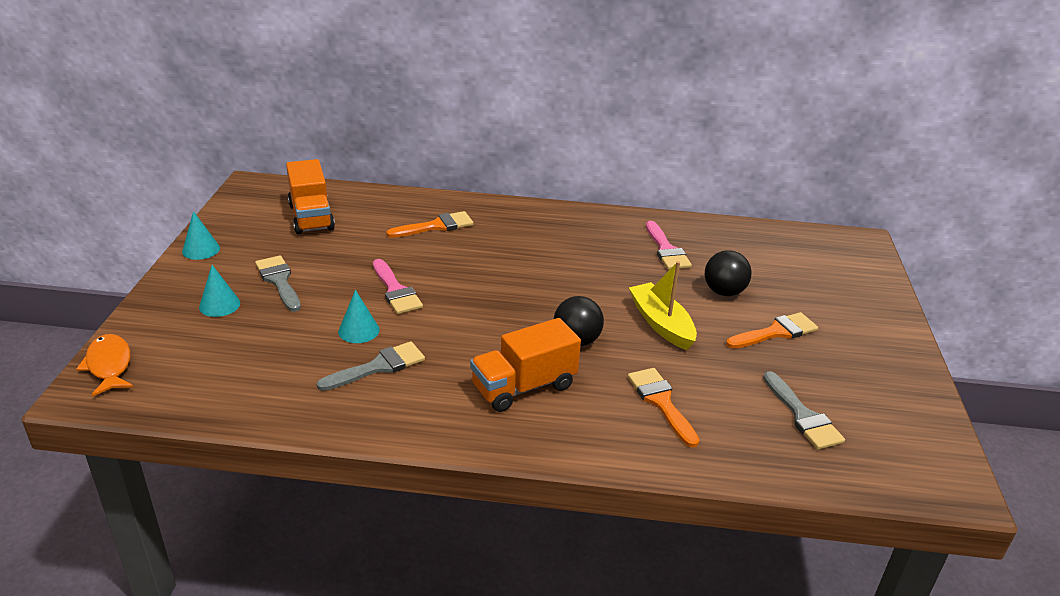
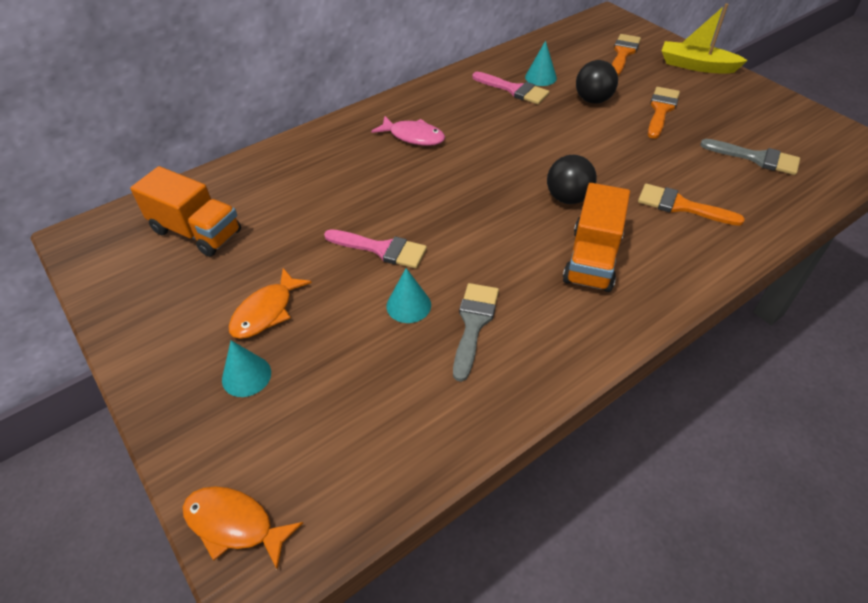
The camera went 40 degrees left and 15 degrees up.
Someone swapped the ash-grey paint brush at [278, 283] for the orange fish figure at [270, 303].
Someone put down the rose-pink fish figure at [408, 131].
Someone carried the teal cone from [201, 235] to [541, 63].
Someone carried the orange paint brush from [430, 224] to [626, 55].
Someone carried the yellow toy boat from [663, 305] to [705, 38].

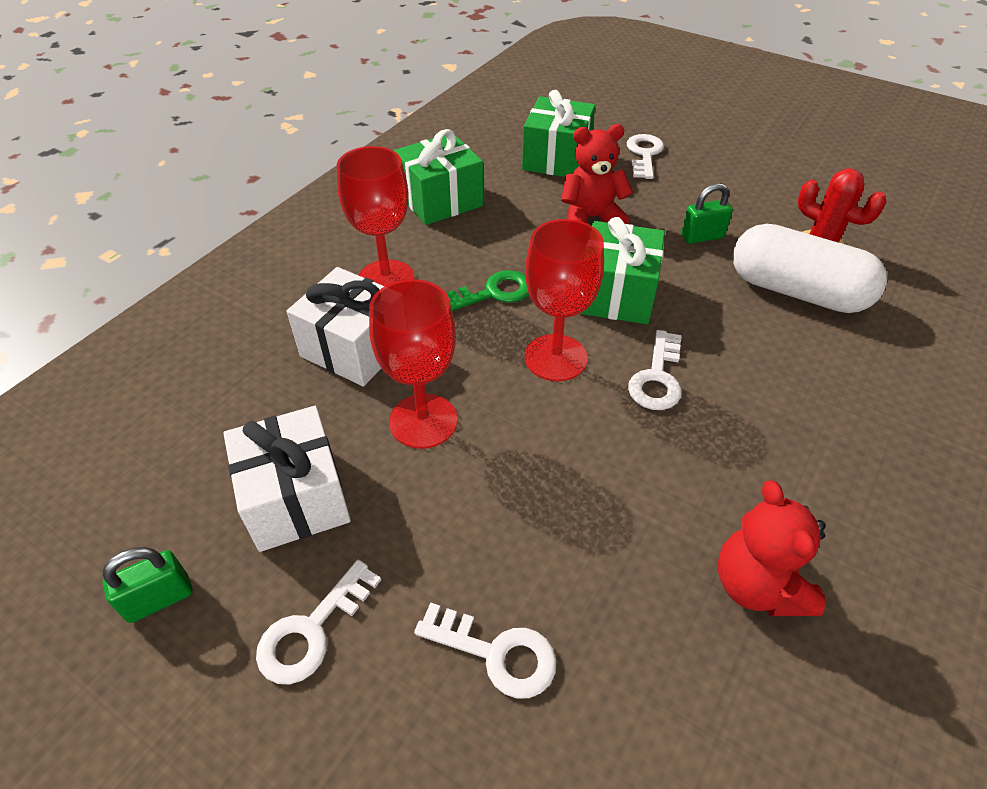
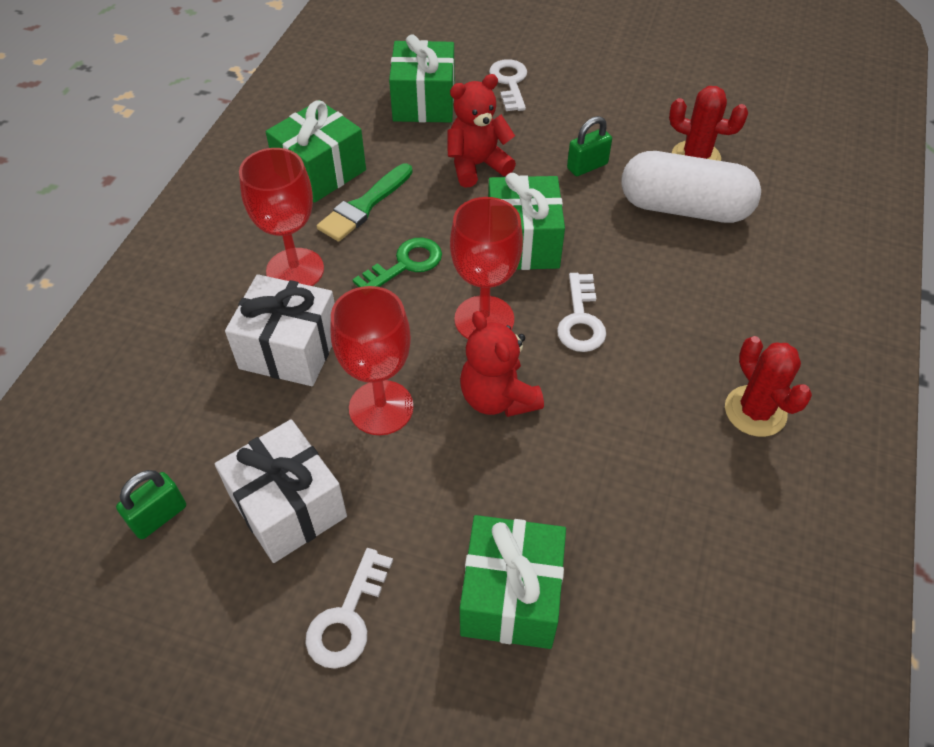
The camera went 15 degrees left and 5 degrees up.
Someone carried the emerald small lock from [147, 585] to [151, 504].
Someone put down the emerald paint brush at [365, 202].
Someone carried the red stuffed bear from [772, 548] to [502, 364].
Someone swapped the snow-white key at [485, 650] for the emerald present at [513, 582].
Someone put down the red saguaro cactus at [768, 386].

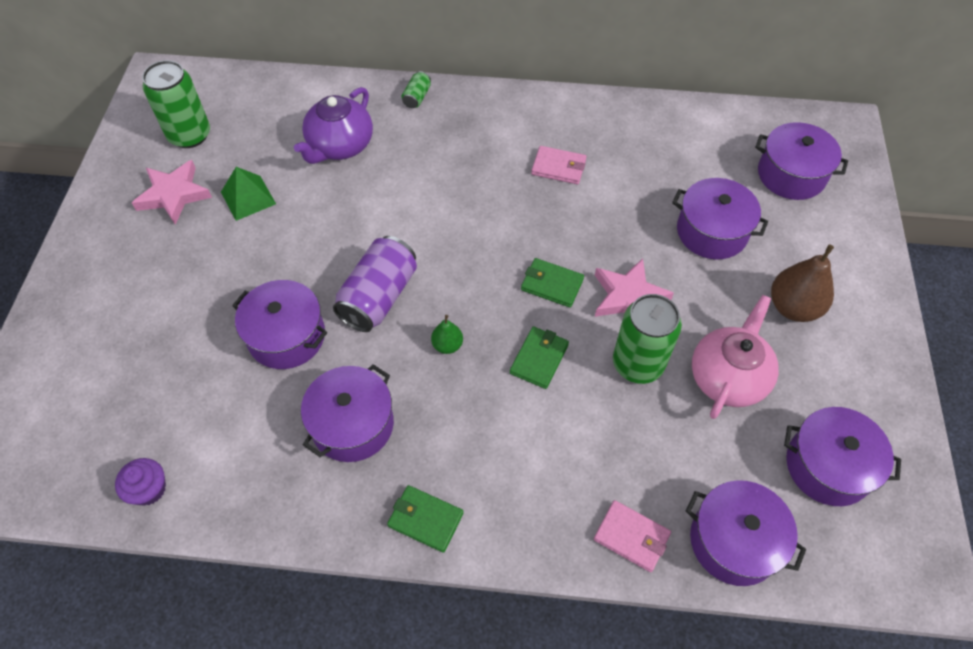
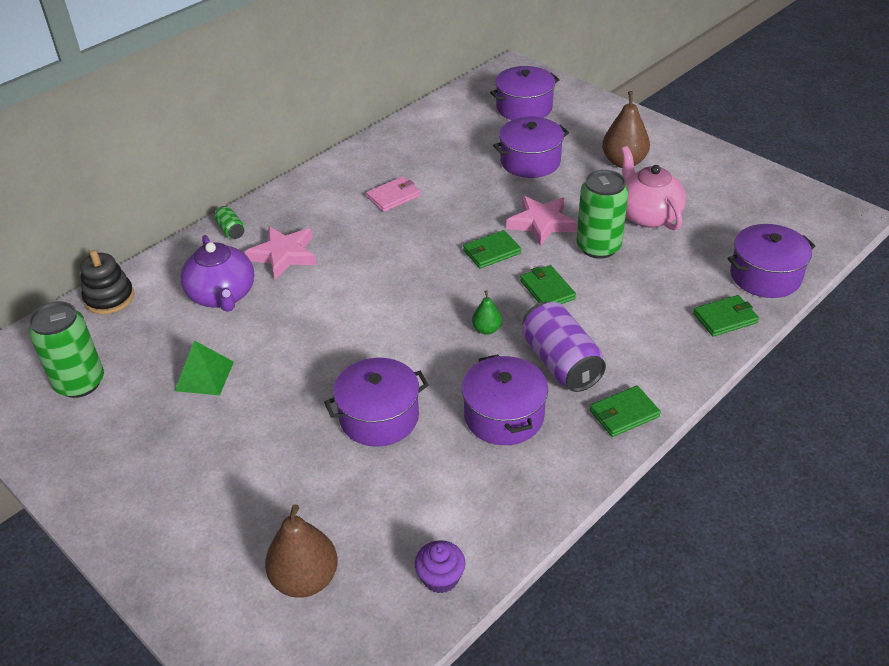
The camera went 50 degrees left and 15 degrees down.
Someone put down the ebony ring stacker at [107, 282].
Someone carried the rose-pink five-pointed star from [172, 192] to [280, 252].
Someone put down the brown pear fruit at [301, 551].
Someone carried the purple tin from [375, 284] to [564, 346].
Someone repainted the rose-pink card wallet at [632, 536], which became the emerald card wallet at [726, 316].
Someone took away the purple pot at [842, 456].

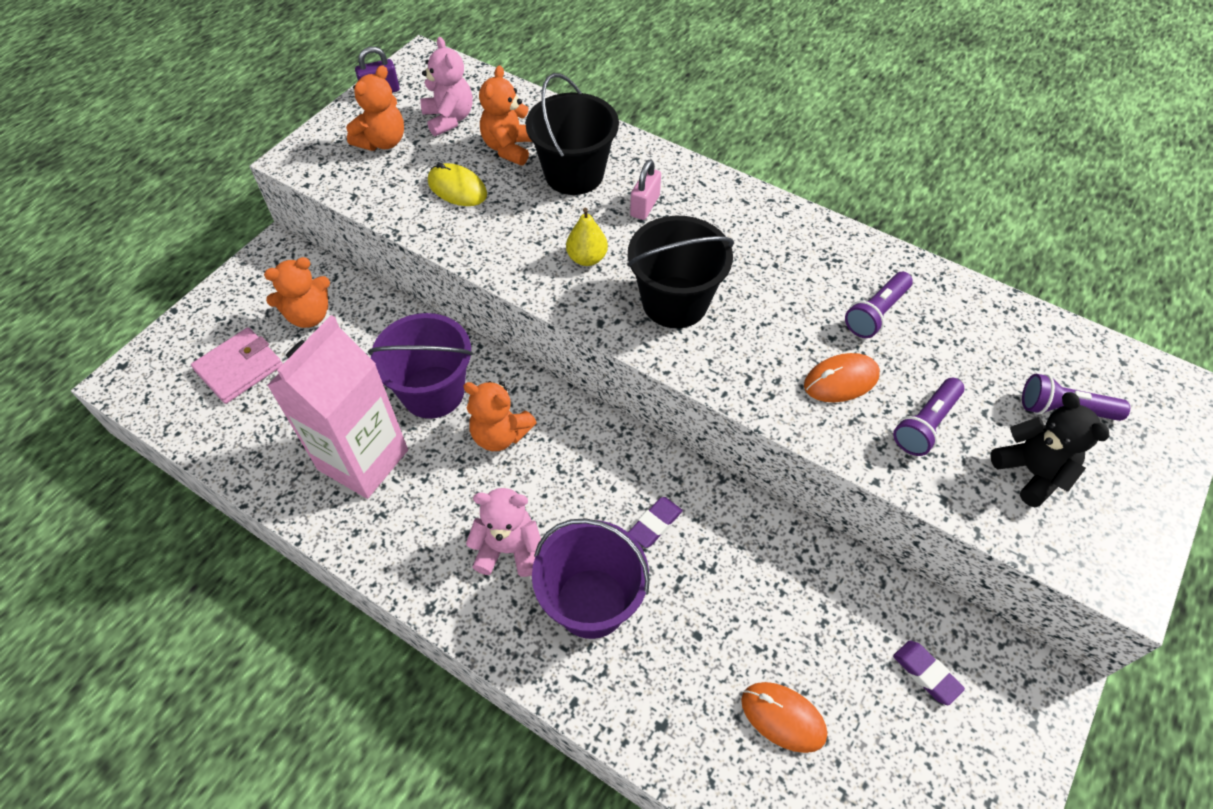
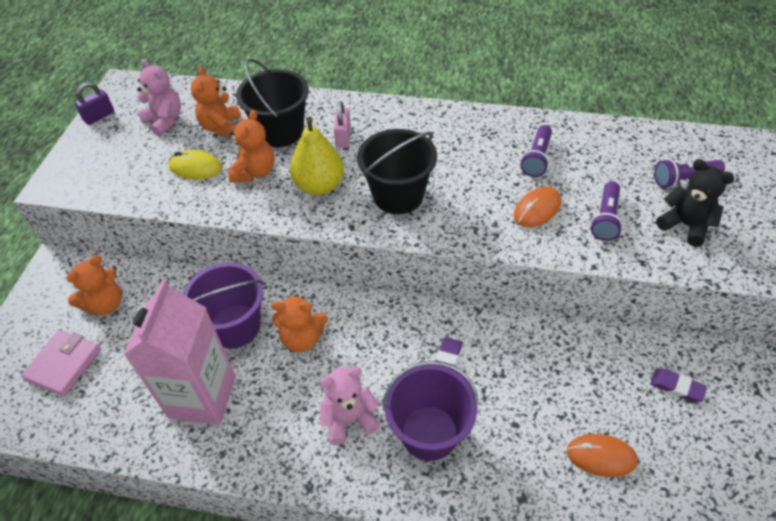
The camera went 20 degrees left and 5 degrees down.
Someone carried the orange stuffed bear from [375, 108] to [251, 146].
Someone scaled the yellow pear fruit at [587, 237] by 1.64.

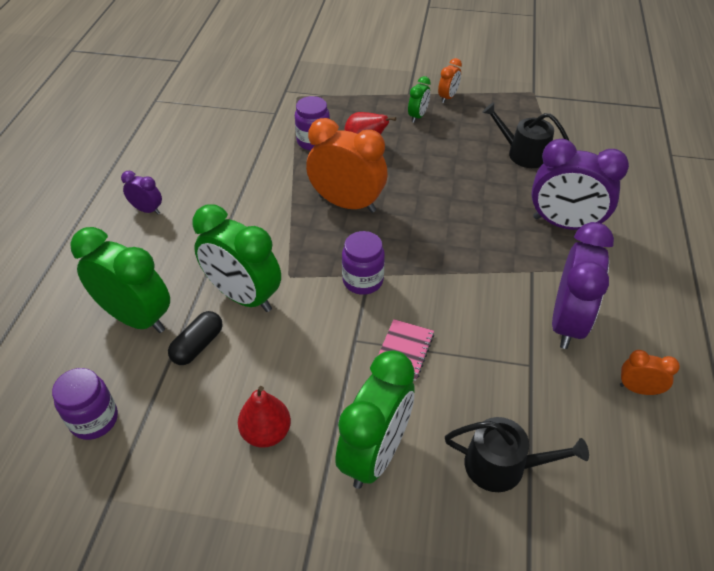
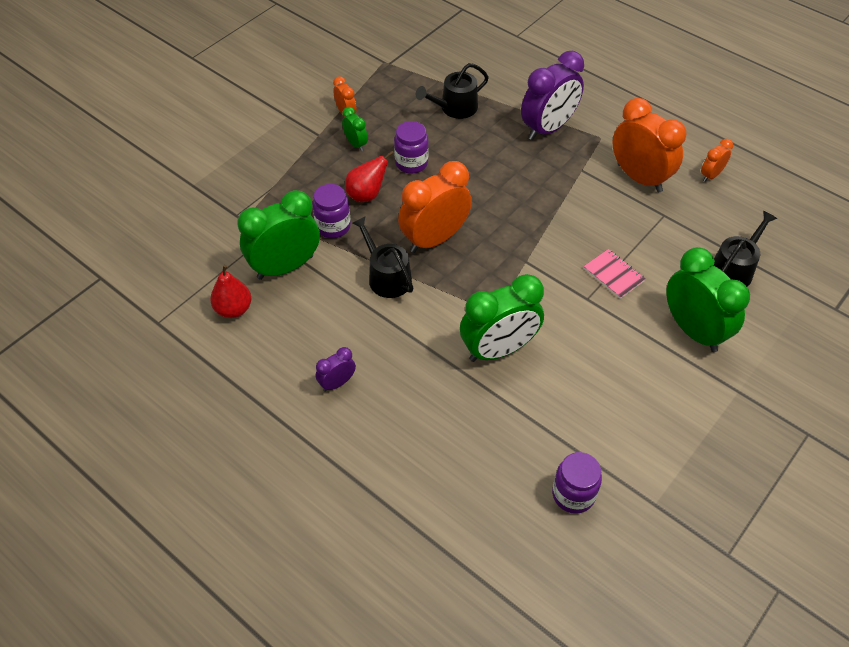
The camera went 60 degrees left and 5 degrees up.
Someone carried the red pear fruit from [264, 417] to [230, 291].
Someone carried the emerald bedside clock from [120, 280] to [278, 235].
Someone put down the ebony watering pot at [382, 257].
Someone carried the purple preserve jar from [363, 263] to [411, 147].
Someone repainted the purple bedside clock at [583, 285], which became the orange bedside clock at [649, 145].
Someone took away the ebony pill at [195, 338].

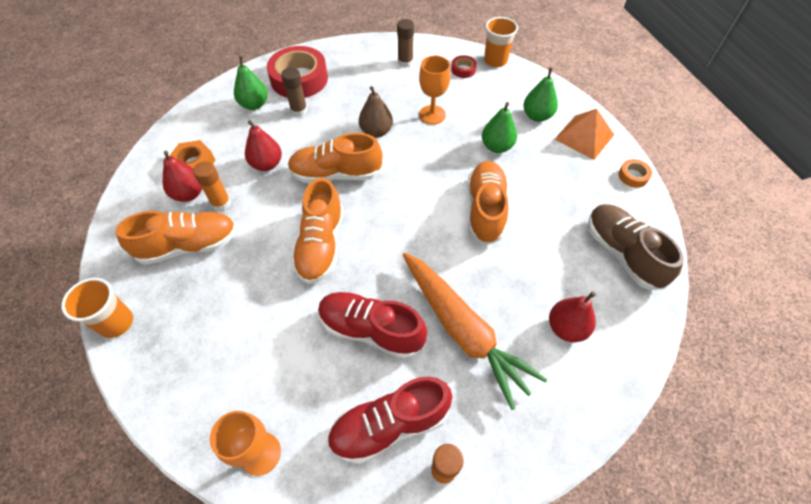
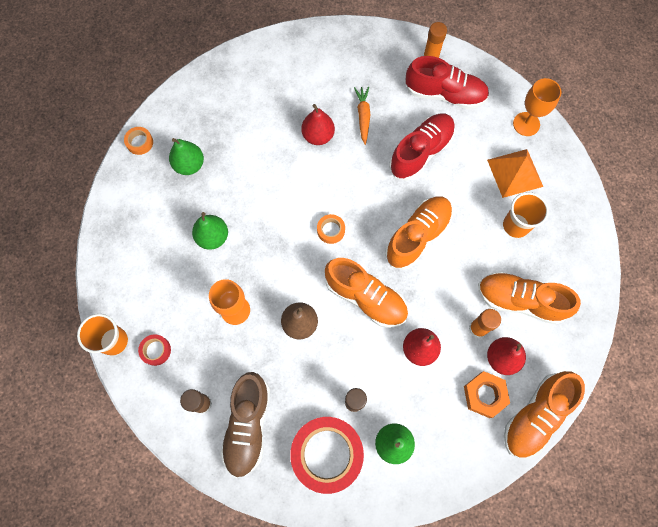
The camera went 145 degrees left and 15 degrees up.
Someone carried the emerald pear fruit from [540, 94] to [186, 156].
Someone carried the brown lace-up shoe from [636, 247] to [245, 425].
Someone carried the red pear fruit from [572, 316] to [318, 124].
Someone put down the orange sticky tape at [331, 229].
Someone scaled the orange toy carrot at [475, 331] by 0.46.
Someone rotated the red lace-up shoe at [372, 325] by 105 degrees counterclockwise.
Someone carried the orange pyramid from [584, 134] to [515, 173].
Someone carried the orange cup from [97, 308] to [526, 215].
Someone carried the orange lace-up shoe from [488, 203] to [544, 414].

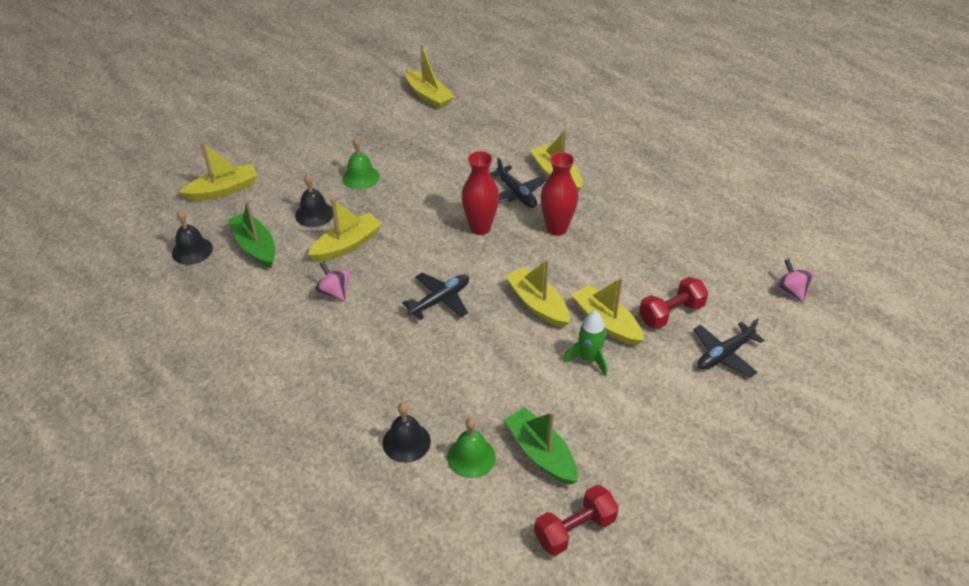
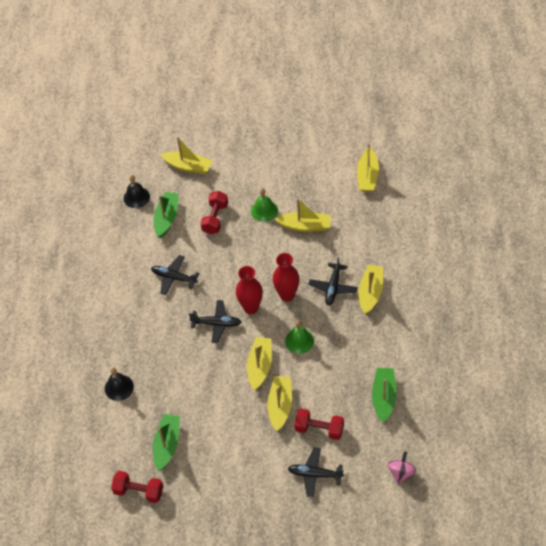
The camera went 50 degrees right and 10 degrees up.
Someone swapped the rose-pink spinning top at [332, 281] for the ebony aeroplane at [175, 275].
Someone swapped the ebony hand bell at [314, 200] for the red dumbbell at [214, 212].
Someone carried the red flower vase from [559, 194] to [249, 290].
Someone carried the yellow toy boat from [345, 230] to [303, 215].
Someone carried the emerald hand bell from [471, 448] to [299, 337].
Someone put down the emerald toy boat at [384, 395].
Someone took away the emerald spaceship at [585, 344].

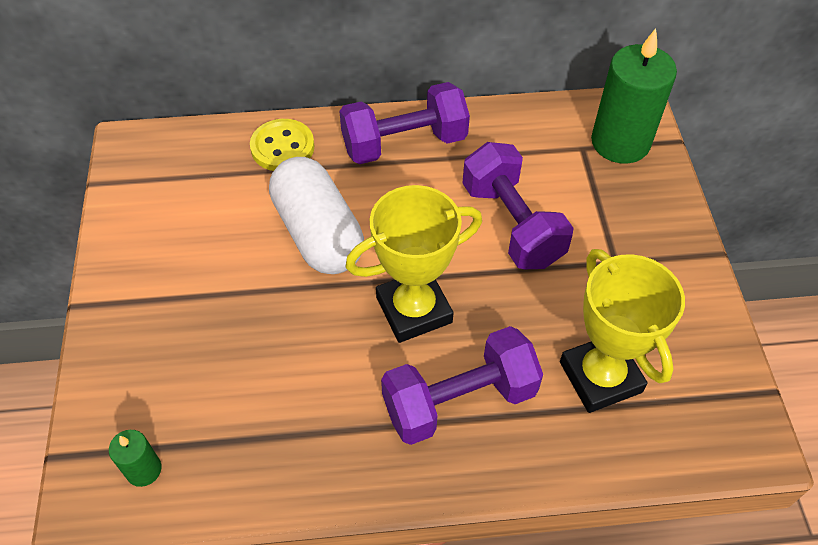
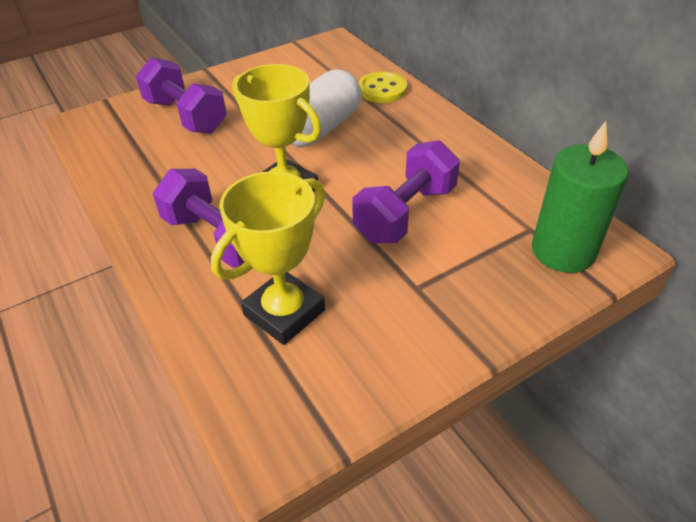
The camera went 65 degrees right and 10 degrees down.
Someone carried the purple dumbbell from [404, 123] to [181, 95].
Someone took away the emerald pillar candle at [135, 458].

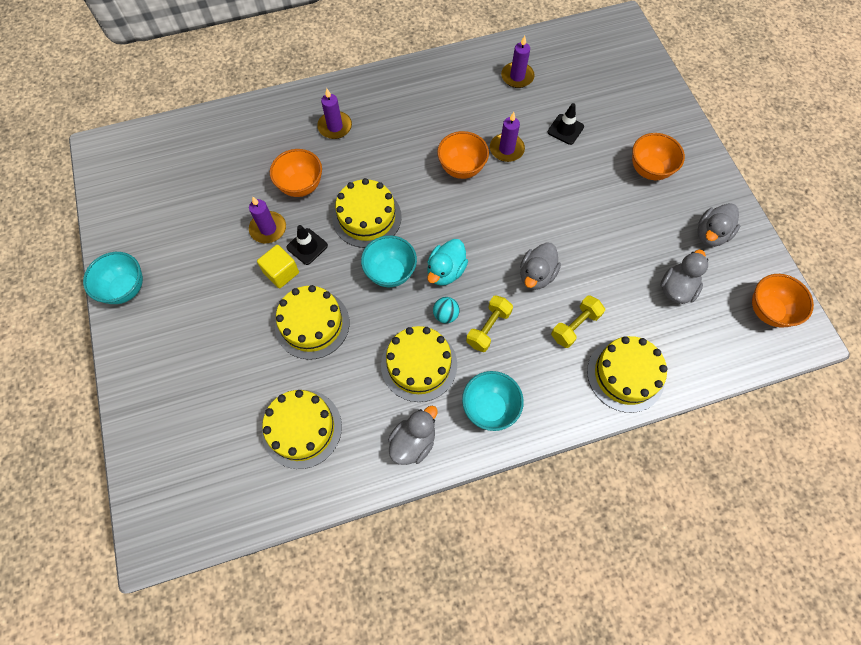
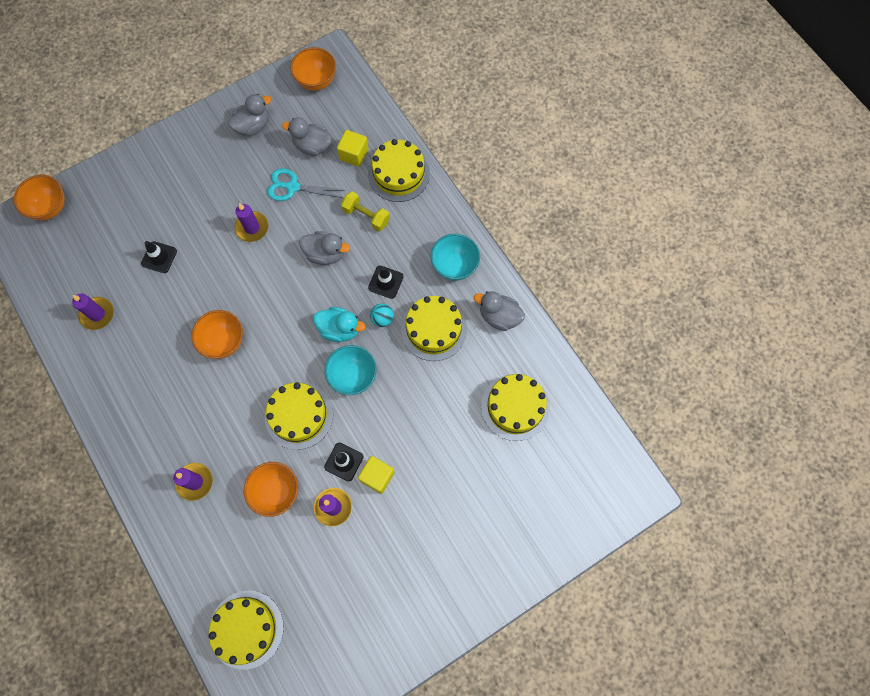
The camera went 105 degrees left and 5 degrees up.
Someone carried the orange deep dish from [658, 156] to [39, 198].
Someone carried the yellow cake from [312, 322] to [246, 630].
Someone rotated the ash-grey duck at [718, 225] by 60 degrees counterclockwise.
Someone carried the purple pillar candle from [507, 137] to [251, 222].
Someone put down the teal pair of scissors at [306, 184].
Someone put down the yellow solid cube at [353, 148].
Someone swapped the yellow dumbbell at [489, 323] for the ebony safety cone at [386, 282].
Someone took away the teal deep dish at [113, 278].

